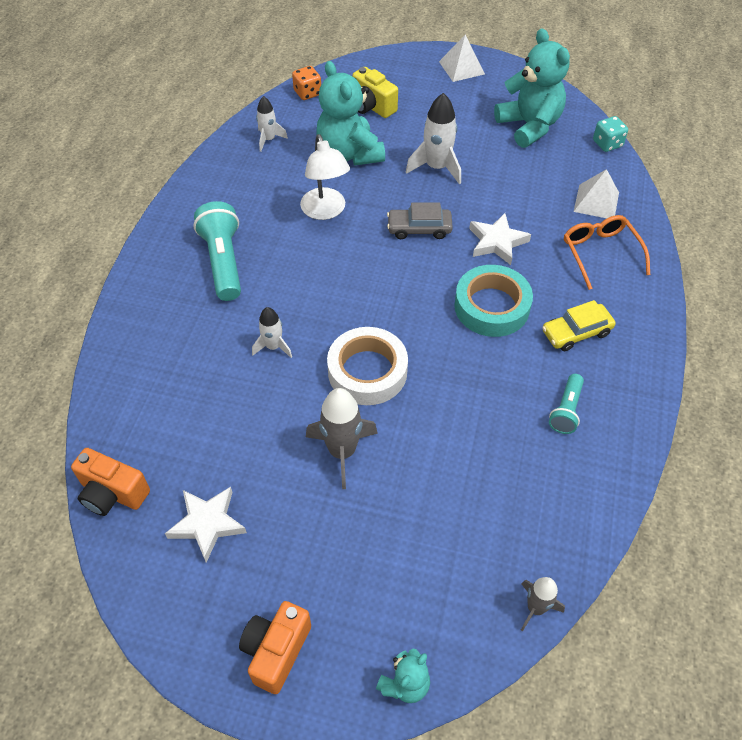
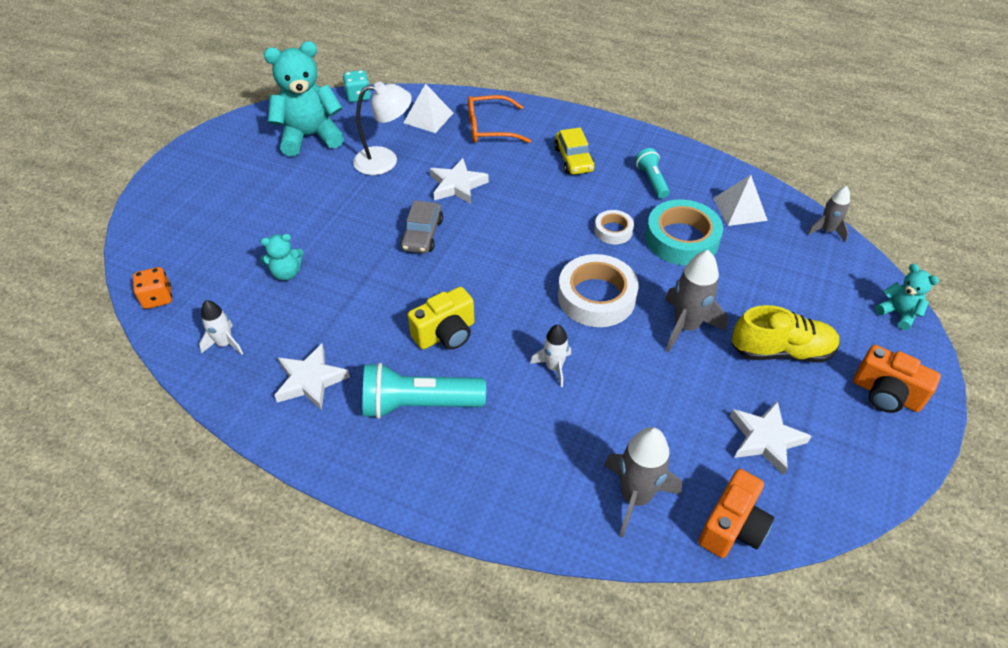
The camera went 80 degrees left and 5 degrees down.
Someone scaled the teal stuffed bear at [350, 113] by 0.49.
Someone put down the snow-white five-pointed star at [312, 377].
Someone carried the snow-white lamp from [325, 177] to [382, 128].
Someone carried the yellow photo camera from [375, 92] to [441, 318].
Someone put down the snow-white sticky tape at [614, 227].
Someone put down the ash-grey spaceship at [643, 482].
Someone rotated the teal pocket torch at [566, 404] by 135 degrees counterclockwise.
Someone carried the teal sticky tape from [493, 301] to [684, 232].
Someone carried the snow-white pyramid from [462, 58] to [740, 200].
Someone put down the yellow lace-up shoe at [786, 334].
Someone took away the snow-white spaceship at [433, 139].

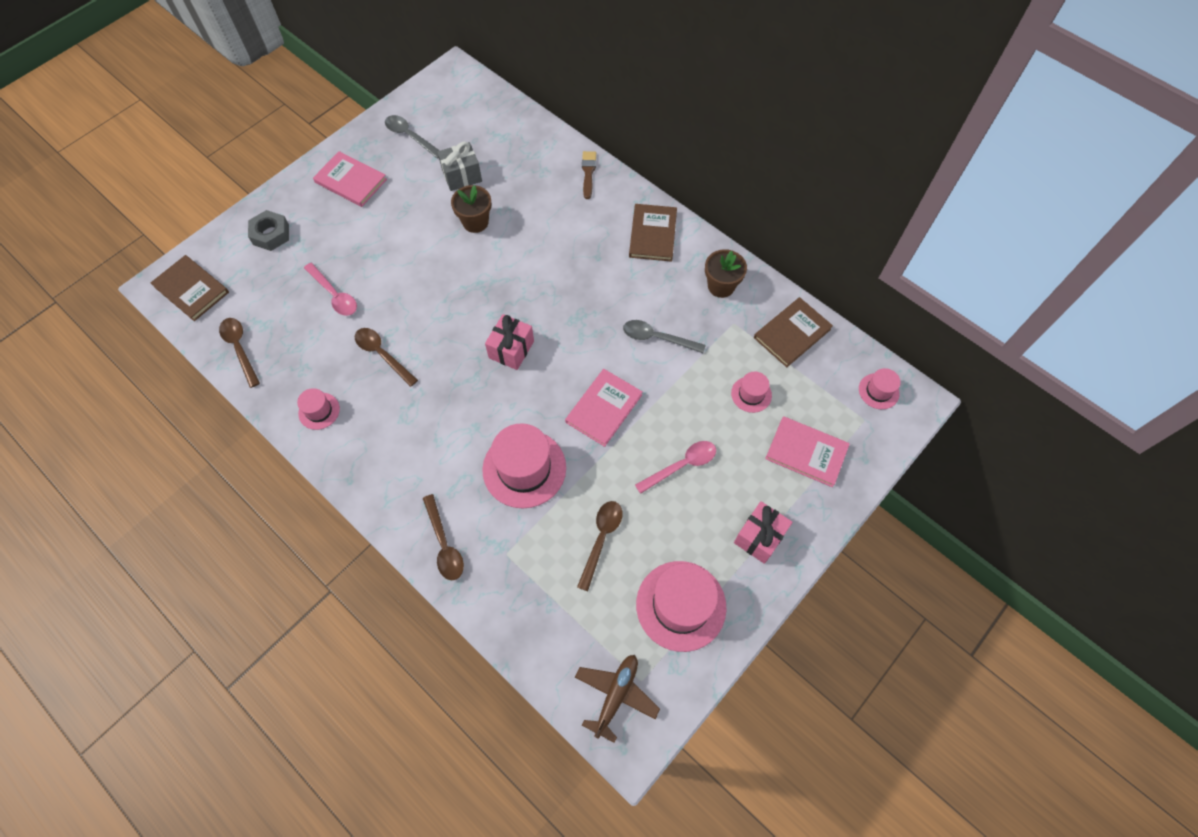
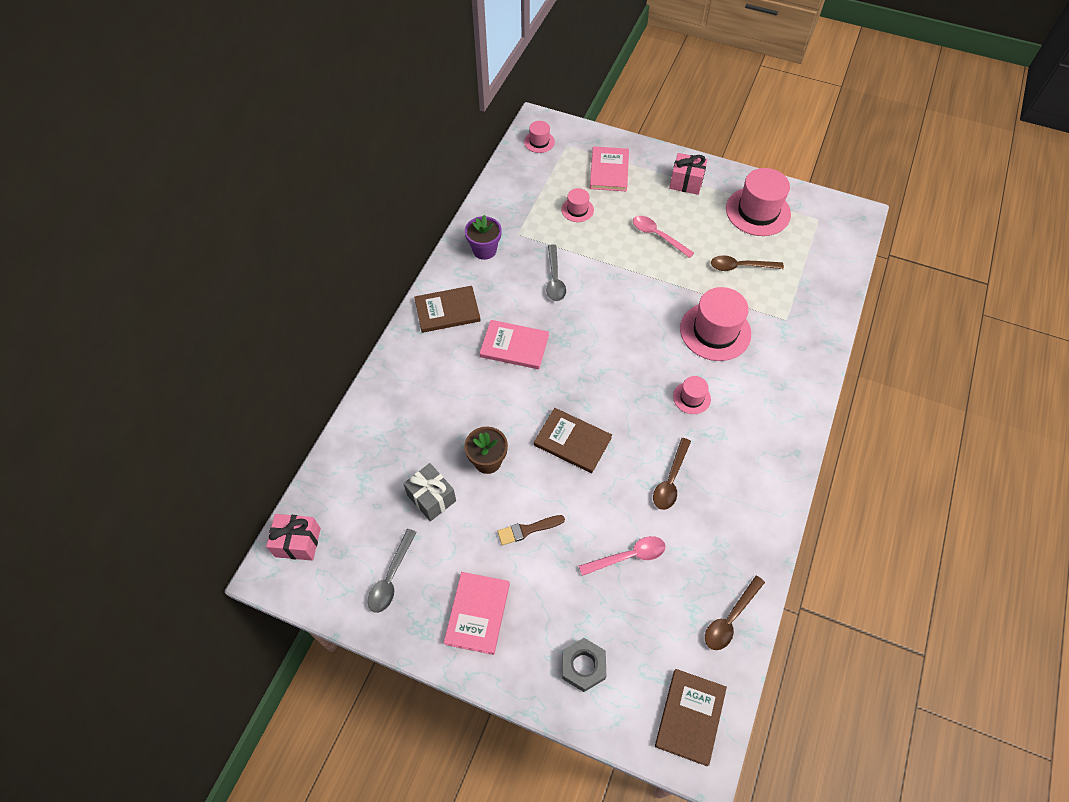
The camera went 110 degrees left and 5 degrees down.
Someone carried the rose-pink present from [509, 342] to [293, 537].
Someone repainted the brown plant pot at [726, 273], which became the purple plant pot at [483, 237].
Someone carried the rose-pink hardback from [604, 408] to [514, 344].
Someone carried the brown paint brush from [589, 175] to [531, 530].
Someone carried the brown hardback from [793, 332] to [573, 440].
Someone rotated the rose-pink tablespoon at [330, 289] by 45 degrees clockwise.
Someone carried the rose-pink top hat from [318, 409] to [692, 395].
Someone took away the brown tablespoon at [443, 537].
Someone took away the brown aeroplane at [617, 699].

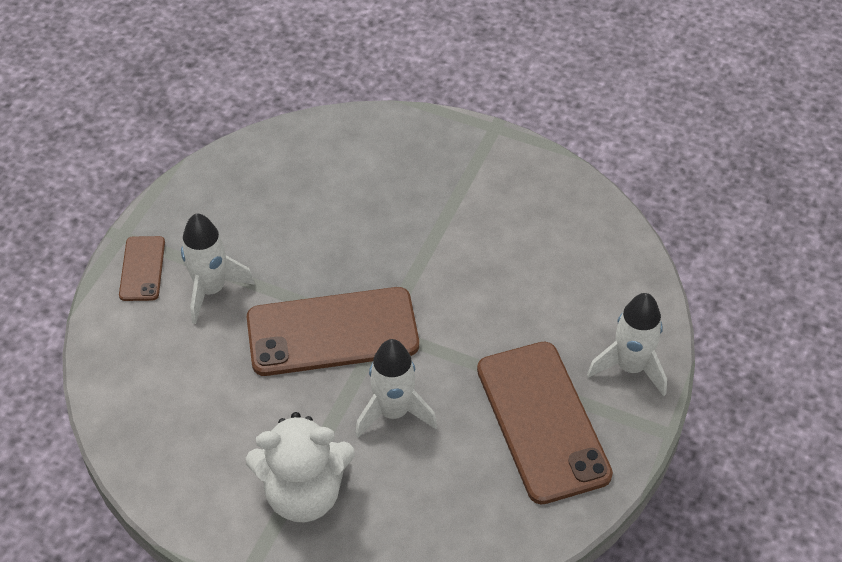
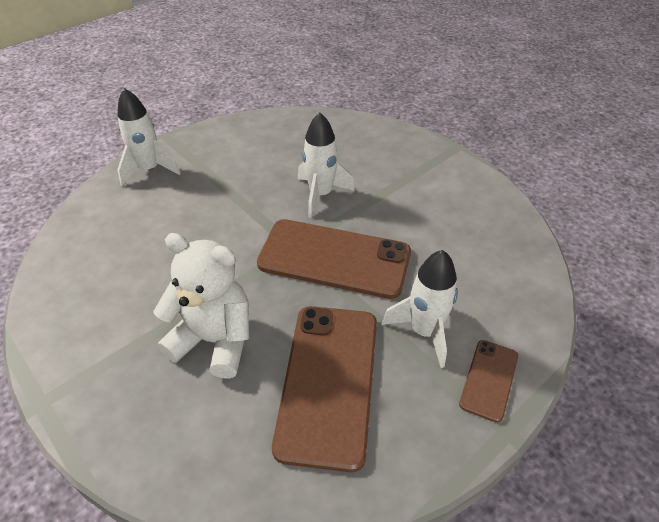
The camera went 155 degrees left and 5 degrees down.
Someone carried the snow-white stuffed bear from [300, 467] to [201, 306].
Someone carried the brown smartphone from [545, 423] to [324, 389].

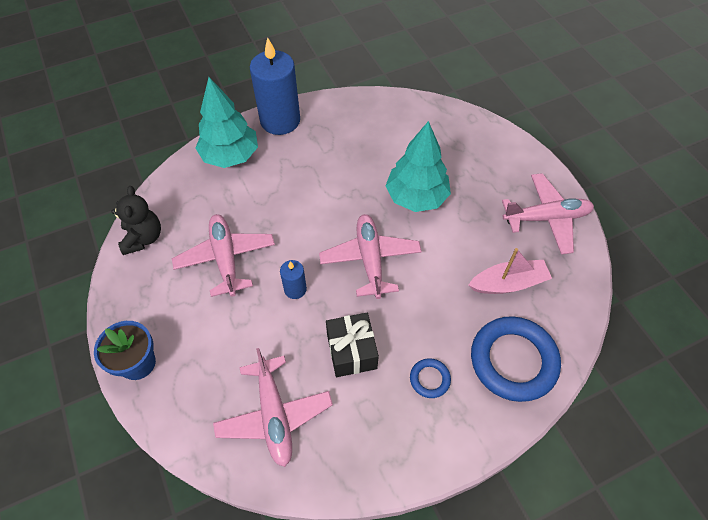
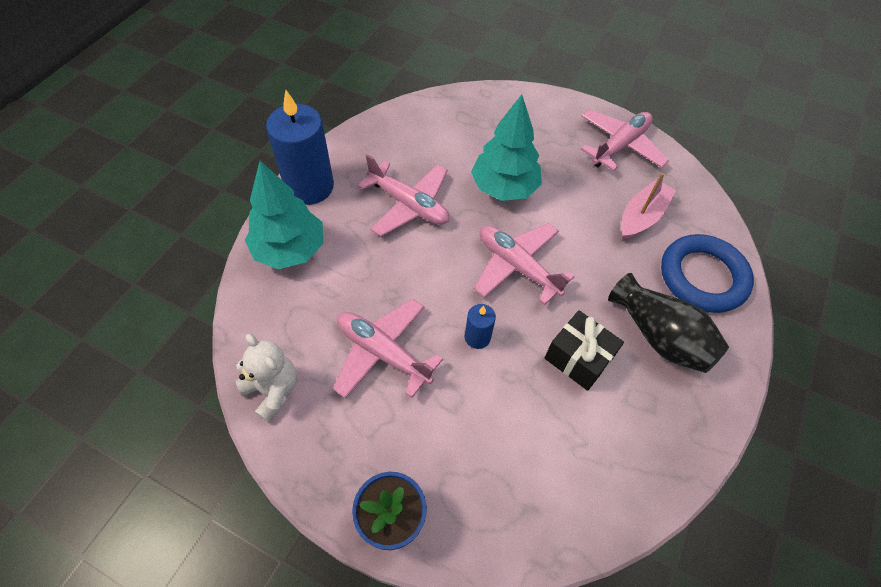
The camera went 40 degrees left and 0 degrees up.
Someone repainted the ebony stuffed bear at [136, 220], which became the snow-white stuffed bear at [266, 378].
Someone carried the rose-pink aeroplane from [273, 407] to [403, 195].
Someone swapped the royal blue torus at [430, 378] for the ebony flower vase at [668, 323].

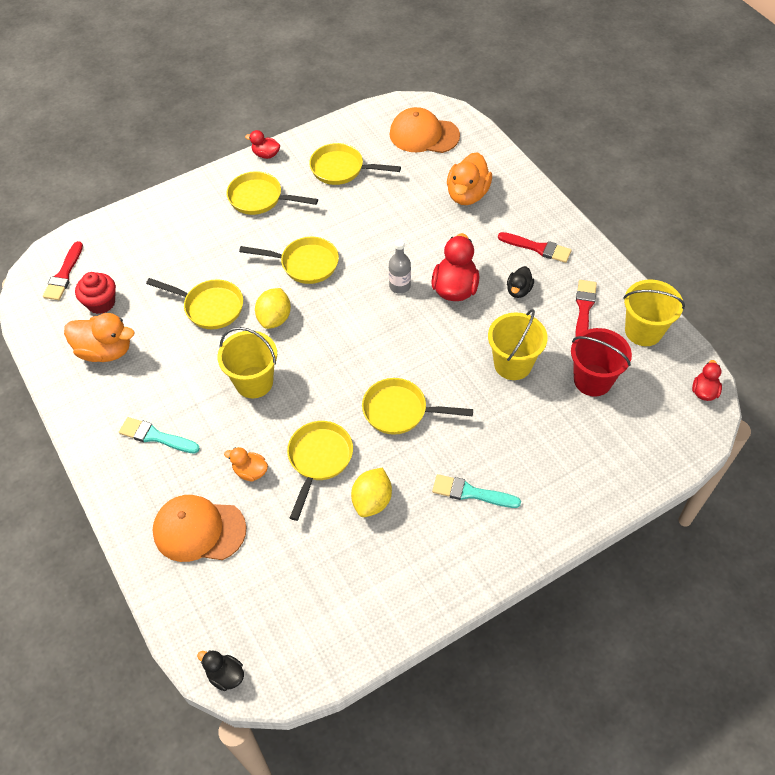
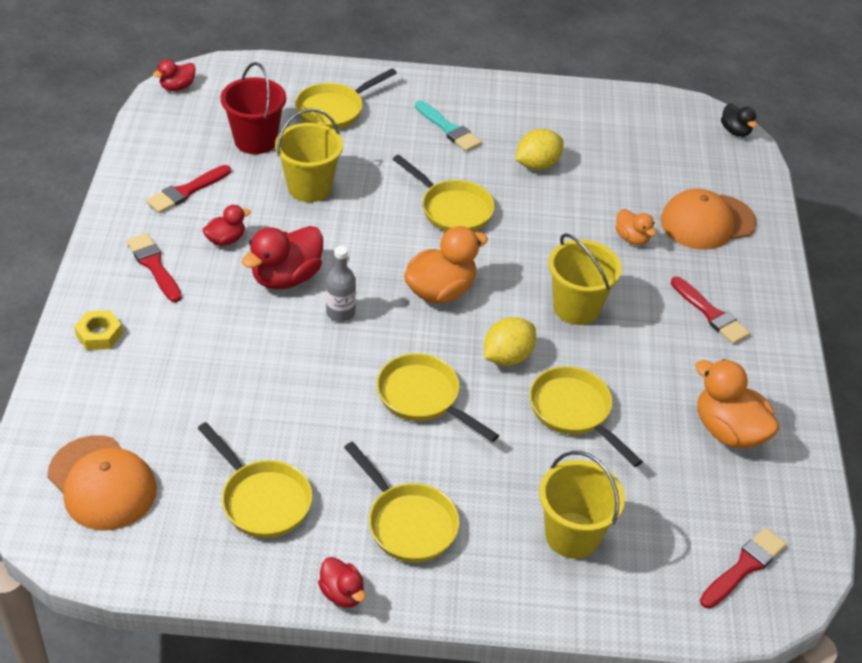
The camera went 150 degrees left and 10 degrees down.
Someone put down the yellow hex nut at [98, 330].
Someone repainted the ebony duck at [520, 282], which became the red duck at [227, 225].
Someone carried the yellow pan from [320, 471] to [346, 99].
Someone carried the orange duck from [469, 178] to [446, 265].
Someone carried the yellow pail from [654, 312] to [582, 505].
Someone rotated the orange cap at [199, 528] by 120 degrees clockwise.
Someone repainted the teal paint brush at [159, 435], which became the red paint brush at [710, 310].
Someone took away the red muffin at [95, 293].

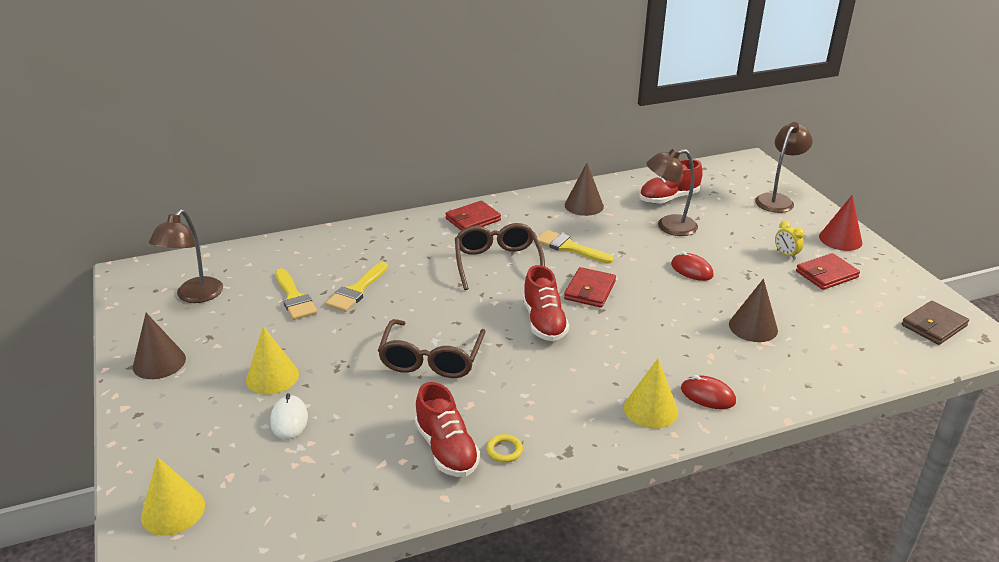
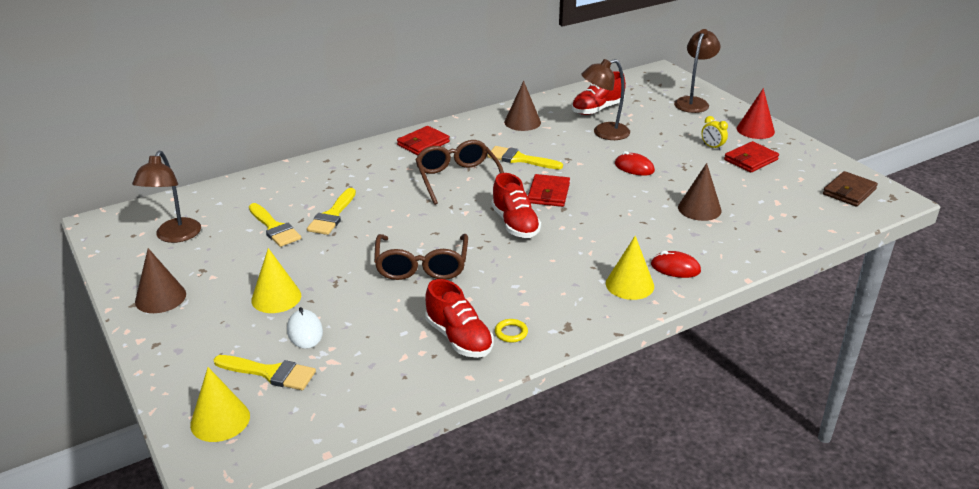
The camera went 10 degrees left and 0 degrees up.
Someone put down the yellow paint brush at [264, 372].

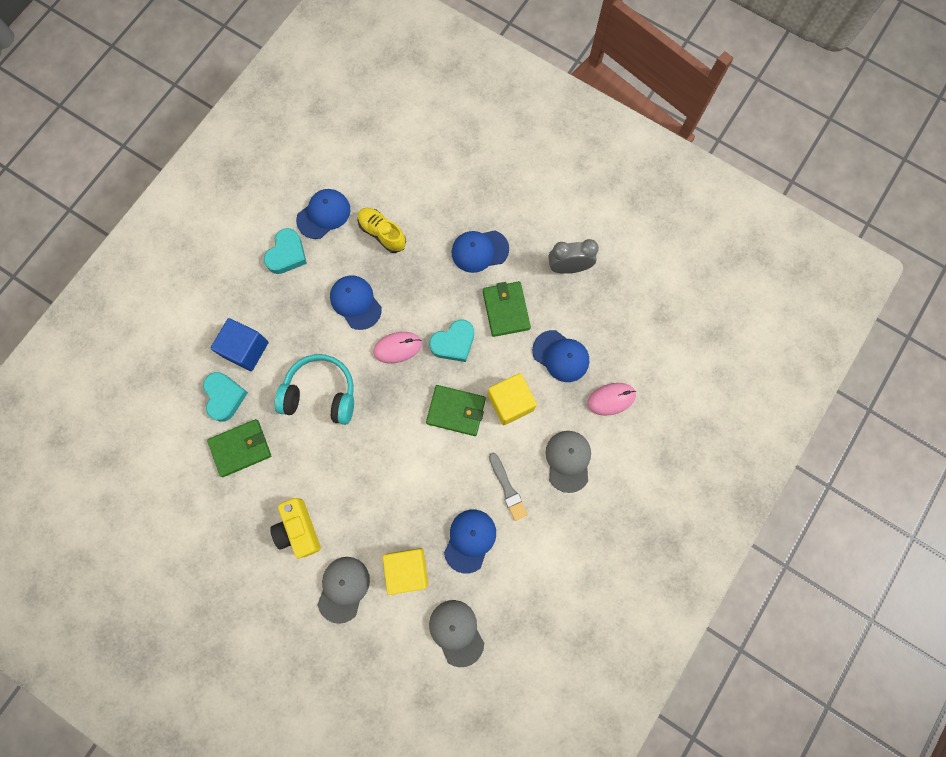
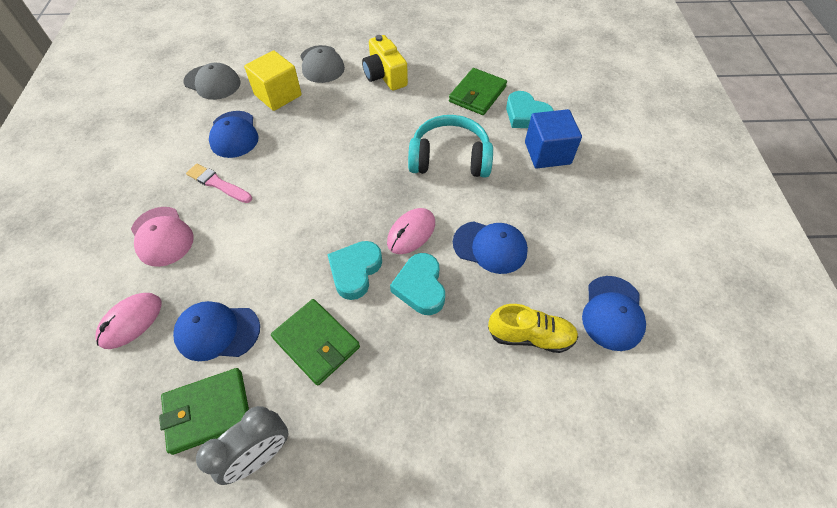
The camera went 145 degrees right and 20 degrees down.
Someone repainted the ash-grey cap at [568, 462], which became the rose-pink cap at [162, 237].
Someone carried the emerald card wallet from [456, 410] to [204, 411].
Someone repainted the ash-grey paint brush at [508, 487], which became the rose-pink paint brush at [219, 183].
Someone rotated the yellow photo camera at [295, 528] by 150 degrees counterclockwise.
Someone carried the teal heart from [285, 251] to [417, 284].
Someone rotated the teal headset at [314, 389] by 150 degrees counterclockwise.
Someone took away the royal blue cap at [480, 251].
Someone took away the yellow solid cube at [512, 399].

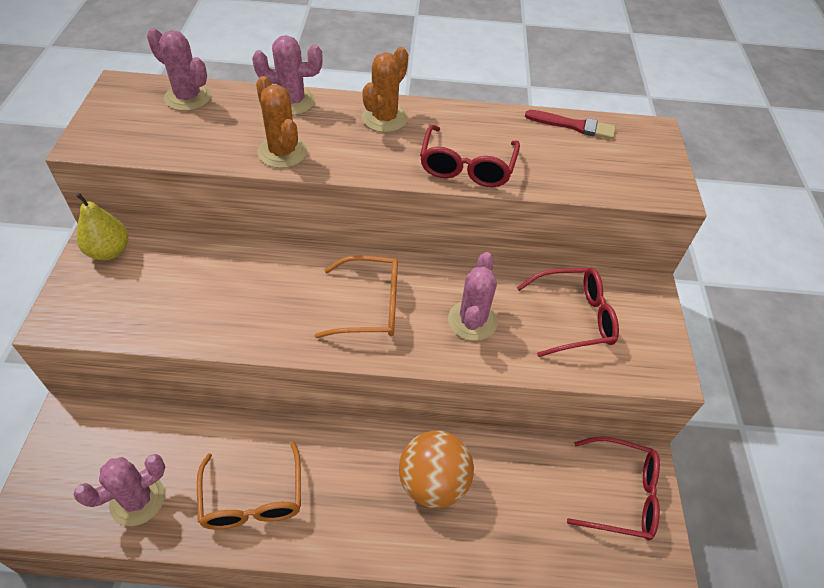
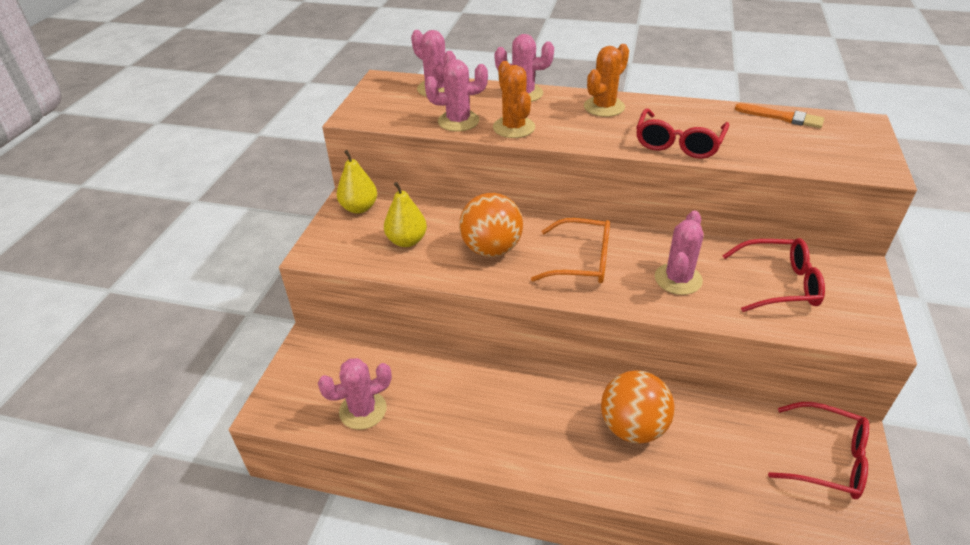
The camera went 15 degrees right and 10 degrees down.
Someone put down the yellow pear fruit at [405, 214].
Someone put down the rose-pink saguaro cactus at [456, 95].
Someone put down the orange sphere at [491, 225].
Someone repainted the red paint brush at [570, 125], which became the orange paint brush at [779, 115].
Someone took away the orange glasses at [249, 486].

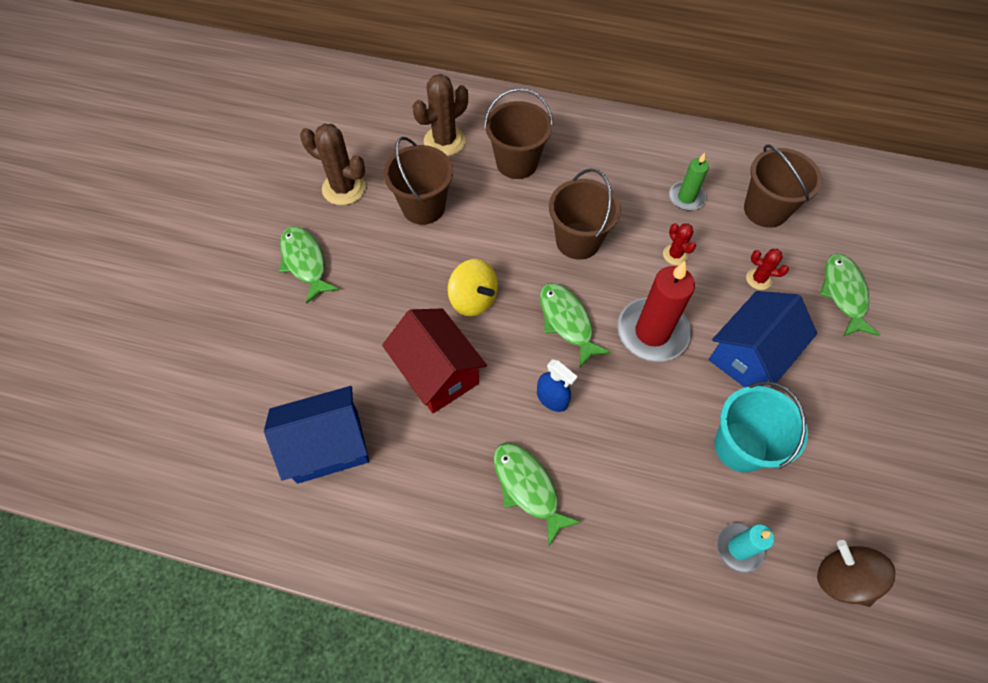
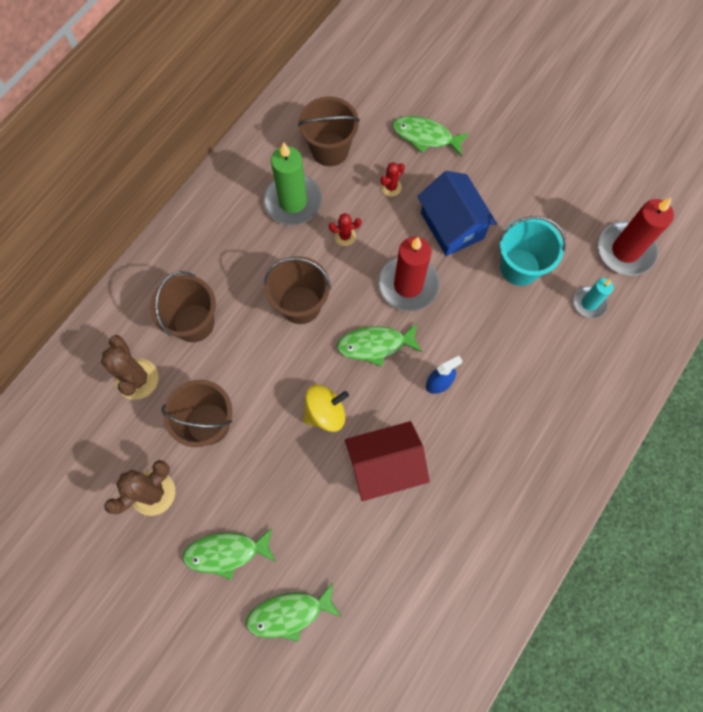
The camera went 70 degrees left and 10 degrees up.
Someone carried the emerald fish figure from [537, 495] to [293, 612].
Someone scaled the emerald pillar candle at [689, 181] by 1.77.
Someone swapped the brown spinning top at [856, 573] for the red pillar candle at [636, 236].
Someone took away the royal blue house at [316, 435].

